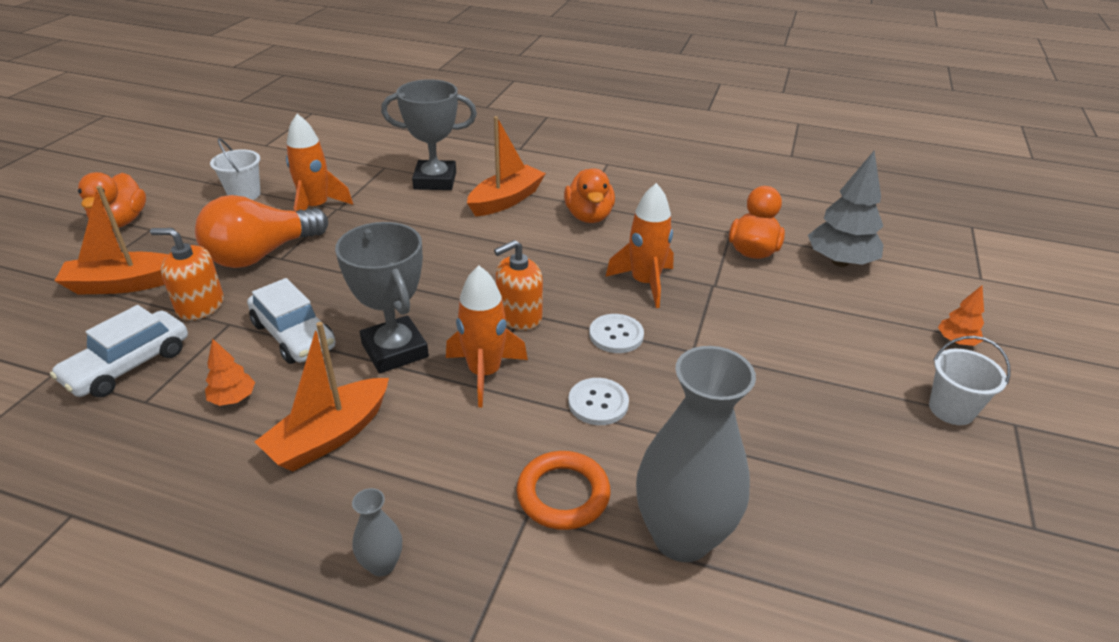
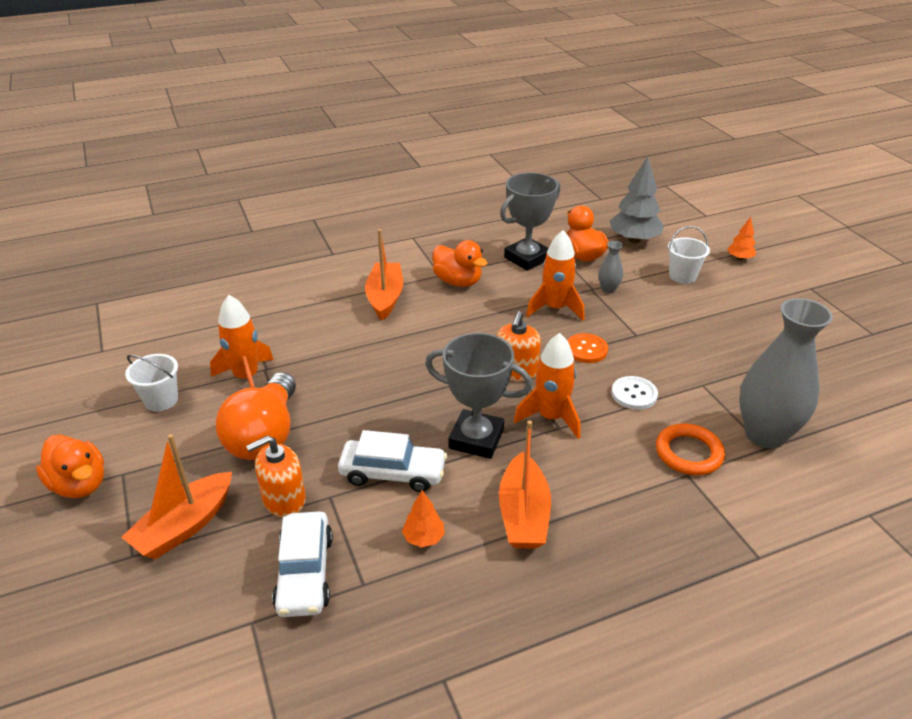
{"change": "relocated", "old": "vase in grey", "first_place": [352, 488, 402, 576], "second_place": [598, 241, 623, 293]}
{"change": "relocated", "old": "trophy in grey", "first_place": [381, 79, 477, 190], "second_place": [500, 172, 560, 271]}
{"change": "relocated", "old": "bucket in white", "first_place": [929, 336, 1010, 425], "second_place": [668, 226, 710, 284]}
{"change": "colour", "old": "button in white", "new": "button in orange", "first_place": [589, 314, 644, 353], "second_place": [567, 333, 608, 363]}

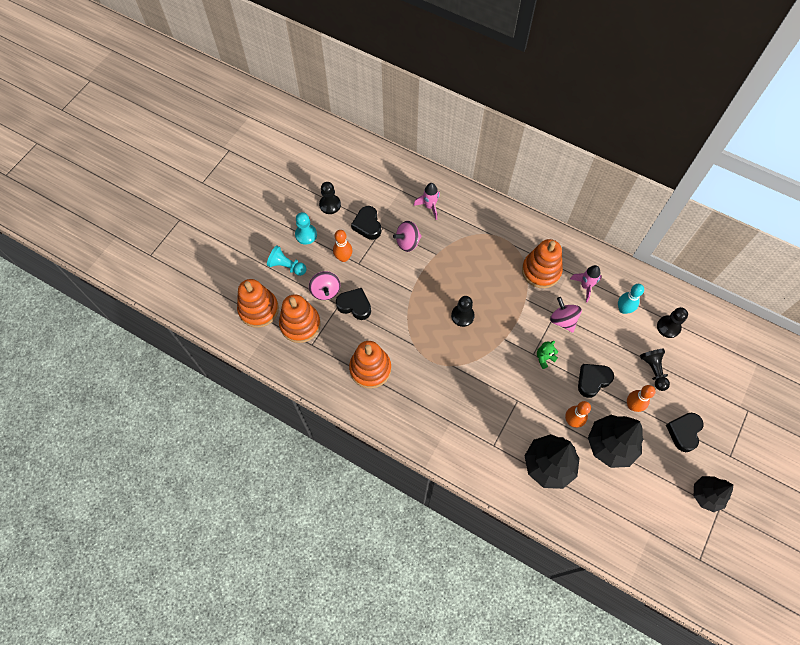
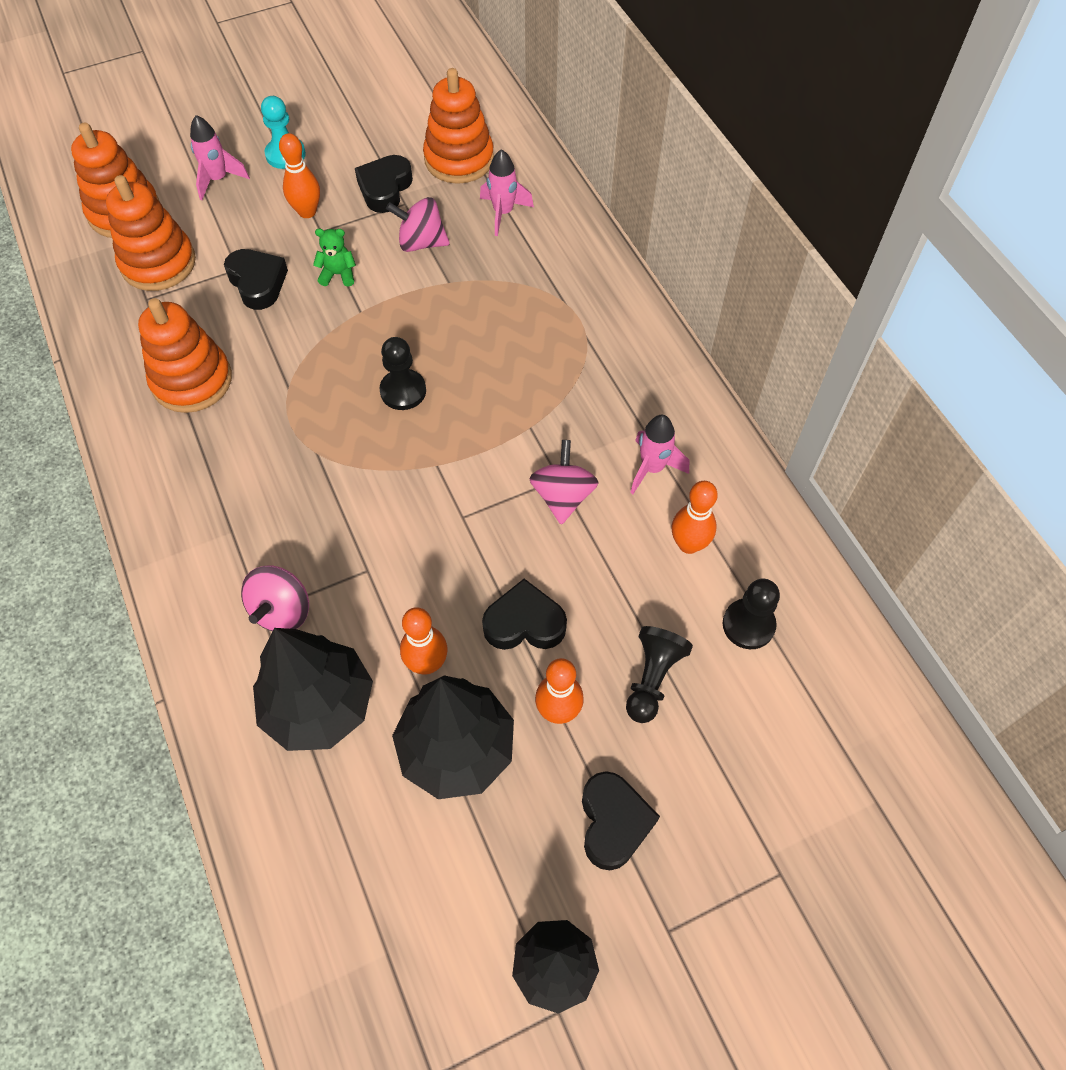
{"change": "missing", "old": "pawn in black", "first_place": [319, 182, 341, 214]}
{"change": "relocated", "old": "spinning top in pink", "first_place": [309, 271, 341, 300], "second_place": [241, 566, 309, 631]}
{"change": "relocated", "old": "stacking toy in orange", "first_place": [522, 239, 563, 288], "second_place": [423, 68, 494, 184]}
{"change": "relocated", "old": "teddy bear in green", "first_place": [537, 341, 558, 369], "second_place": [313, 229, 356, 286]}
{"change": "exchanged", "old": "pawn in turquoise", "new": "rocket in pink", "first_place": [267, 245, 307, 276], "second_place": [190, 115, 250, 200]}
{"change": "colour", "old": "bowling pin in turquoise", "new": "bowling pin in orange", "first_place": [618, 284, 644, 314], "second_place": [672, 481, 718, 554]}
{"change": "spun", "old": "heart in black", "first_place": [666, 413, 703, 452], "second_place": [582, 771, 660, 870], "degrees": 120}

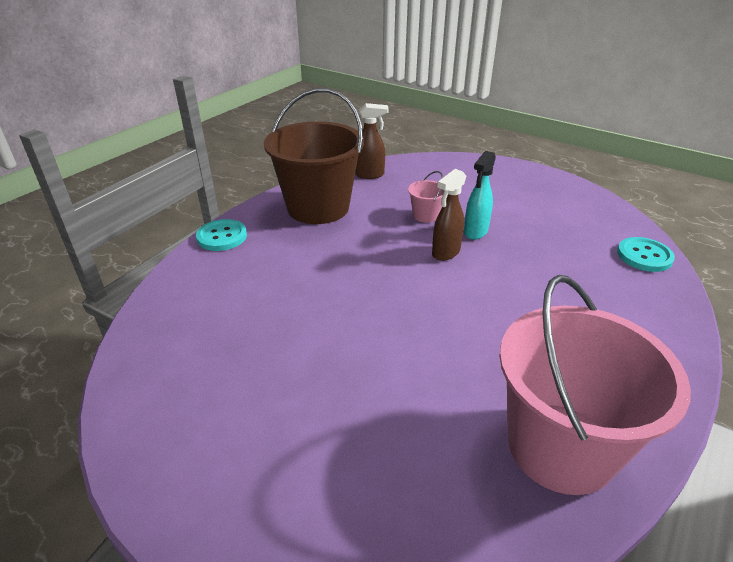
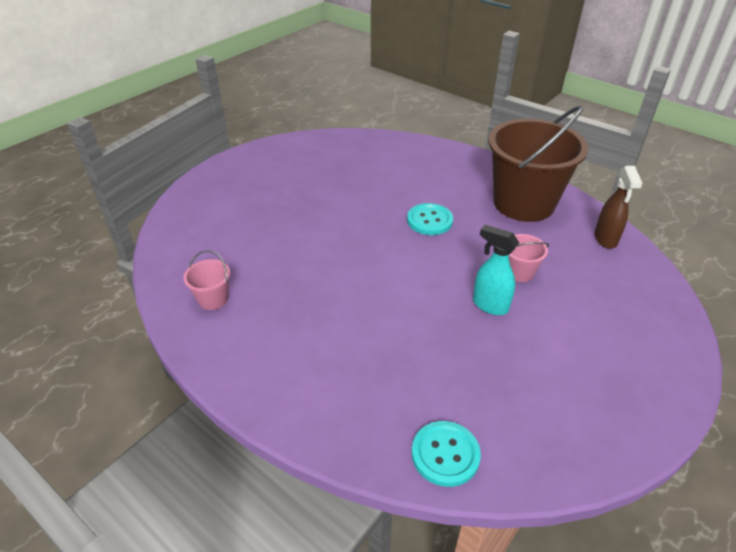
{"change": "missing", "old": "spray bottle in brown", "first_place": [432, 169, 466, 261]}
{"change": "relocated", "old": "button in turquoise", "first_place": [196, 219, 247, 251], "second_place": [407, 203, 453, 235]}
{"change": "size", "old": "bucket in pink", "first_place": [500, 275, 691, 495], "second_place": [183, 250, 230, 310], "factor": 0.41}

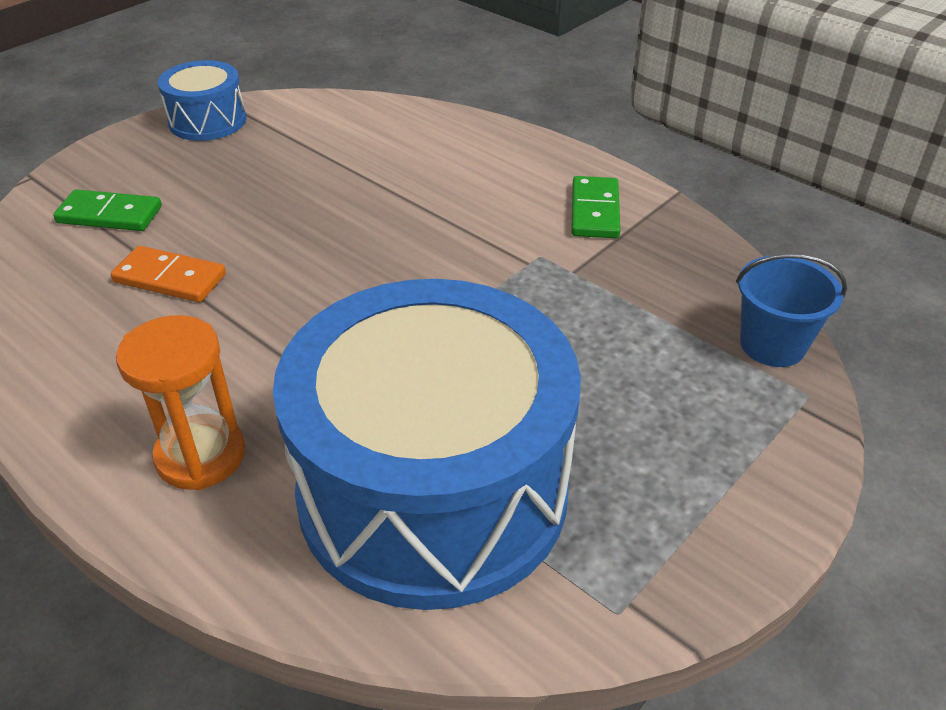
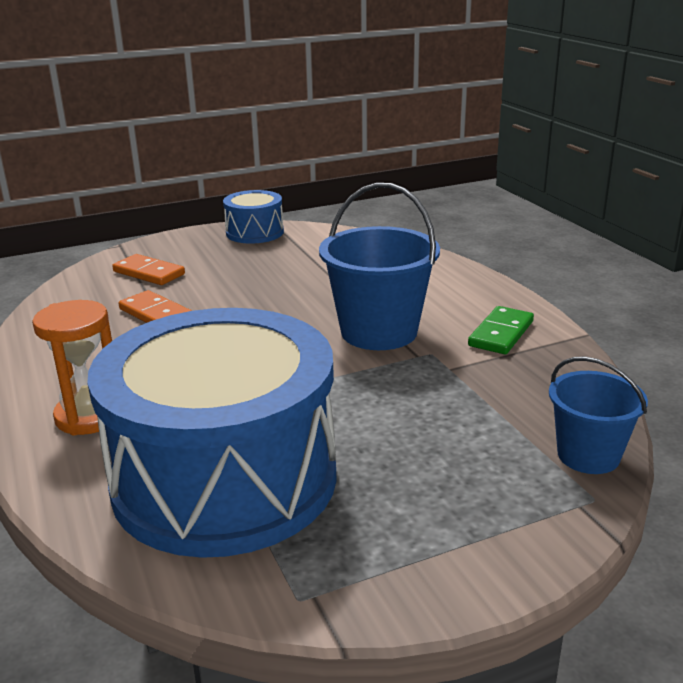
{"change": "appeared", "new": "bucket in blue", "second_place": [319, 183, 440, 350]}
{"change": "colour", "old": "domino in green", "new": "domino in orange", "first_place": [53, 189, 162, 231], "second_place": [112, 254, 185, 285]}

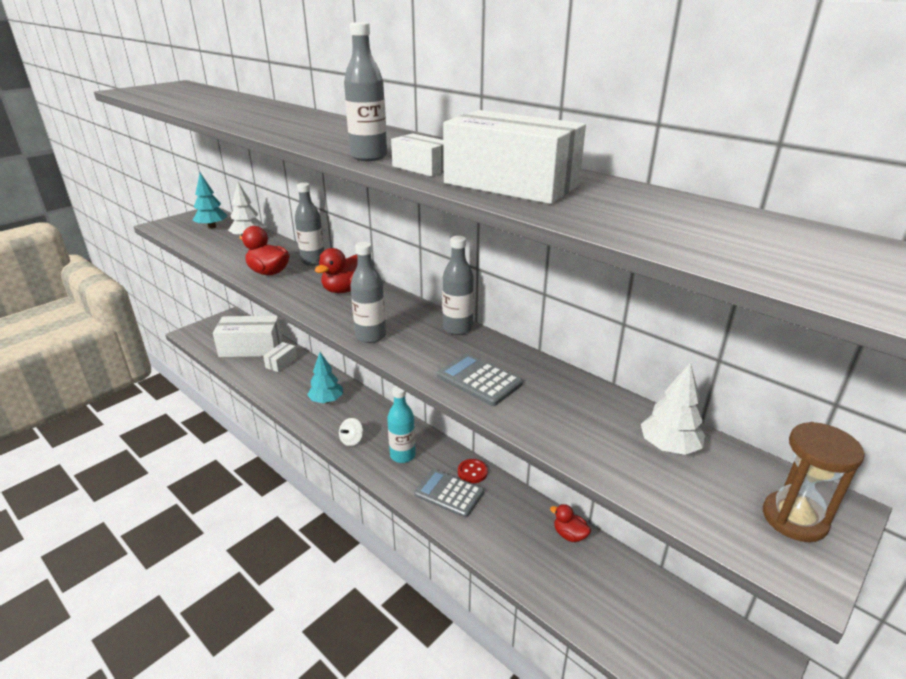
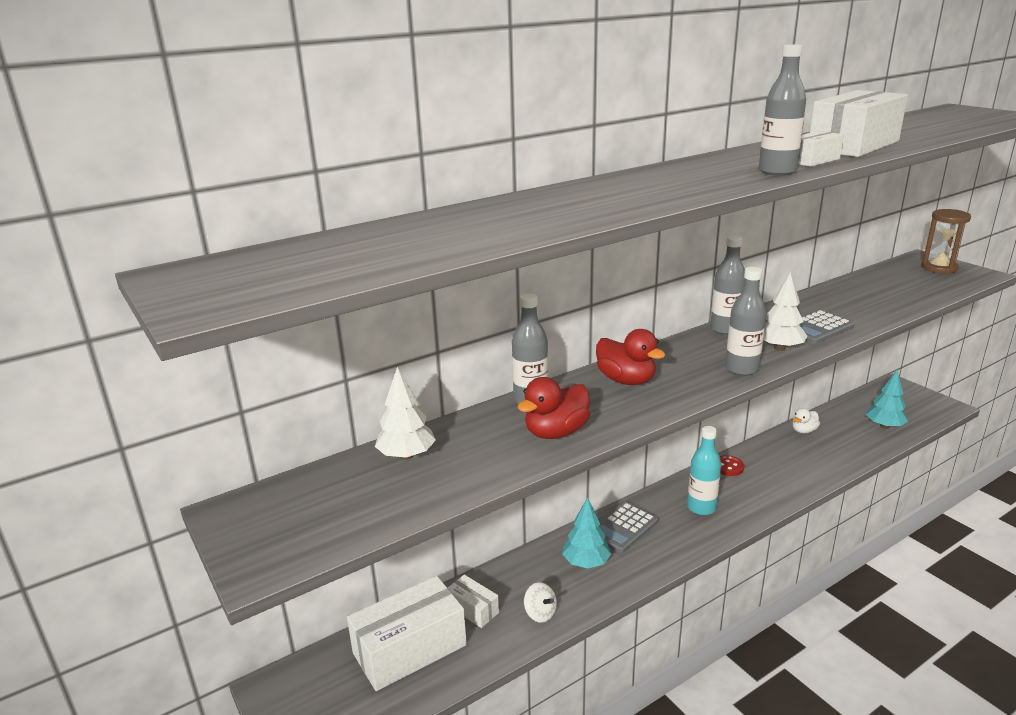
{"change": "relocated", "old": "tree in turquoise", "first_place": [192, 172, 228, 229], "second_place": [866, 370, 908, 429]}
{"change": "relocated", "old": "spinning top in white", "first_place": [339, 418, 363, 446], "second_place": [524, 582, 557, 623]}
{"change": "relocated", "old": "calculator in grey", "first_place": [414, 469, 484, 518], "second_place": [599, 502, 658, 553]}
{"change": "relocated", "old": "tree in white", "first_place": [641, 362, 705, 455], "second_place": [763, 272, 807, 351]}
{"change": "colour", "old": "duck in red", "new": "duck in white", "first_place": [550, 504, 591, 542], "second_place": [793, 408, 820, 433]}
{"change": "spun", "old": "box in white", "first_place": [213, 316, 283, 357], "second_place": [347, 576, 467, 691], "degrees": 45}

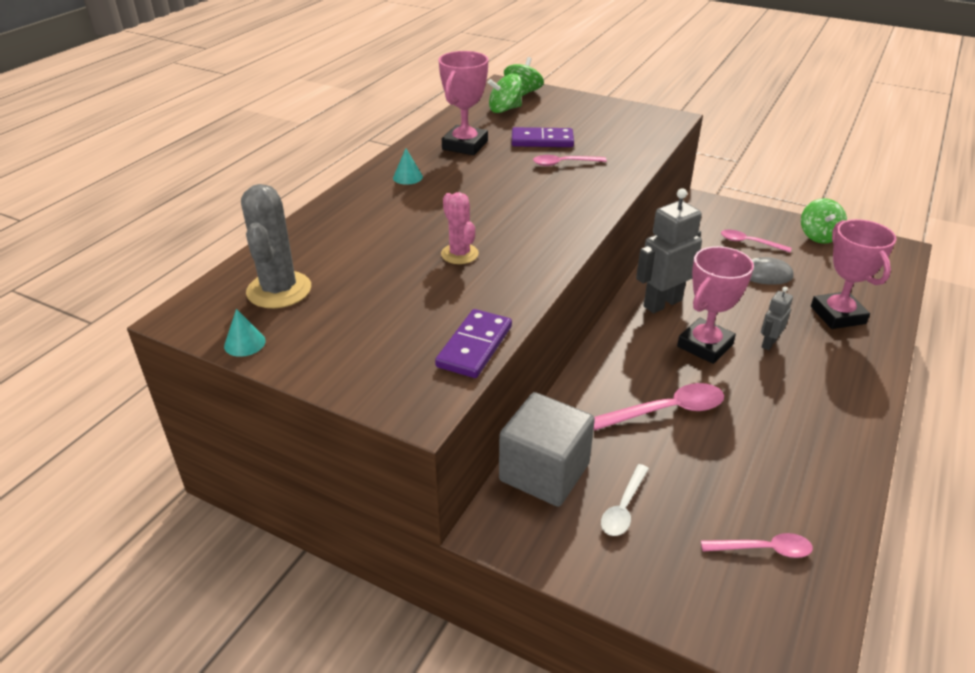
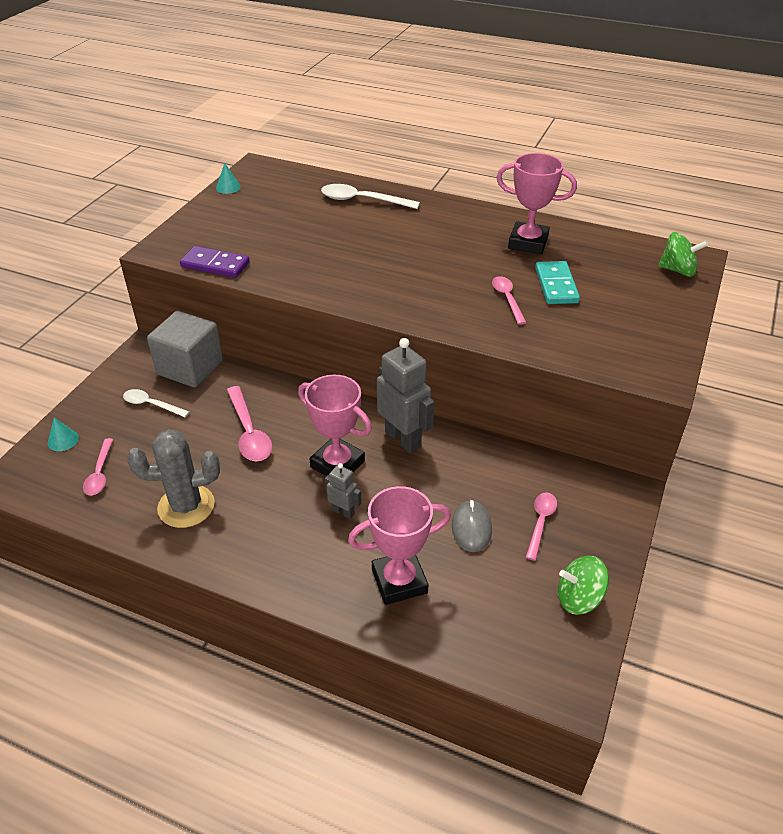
{"change": "missing", "old": "cactus in pink", "first_place": [441, 192, 479, 264]}
{"change": "missing", "old": "spinning top in green", "first_place": [487, 74, 522, 113]}
{"change": "appeared", "new": "spoon in white", "second_place": [321, 184, 420, 209]}
{"change": "relocated", "old": "cactus in grey", "first_place": [241, 184, 311, 308], "second_place": [127, 429, 220, 528]}
{"change": "relocated", "old": "cone in turquoise", "first_place": [393, 148, 423, 185], "second_place": [48, 417, 79, 451]}
{"change": "colour", "old": "domino in purple", "new": "domino in turquoise", "first_place": [512, 127, 574, 147], "second_place": [535, 261, 580, 304]}

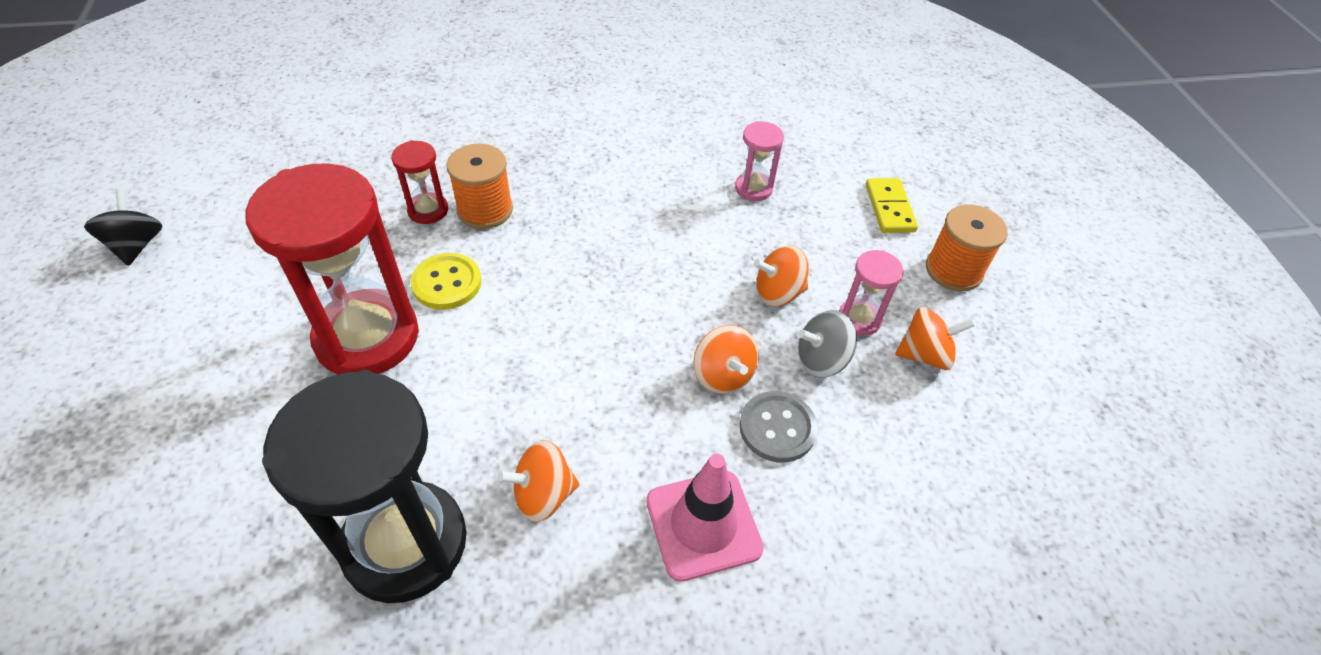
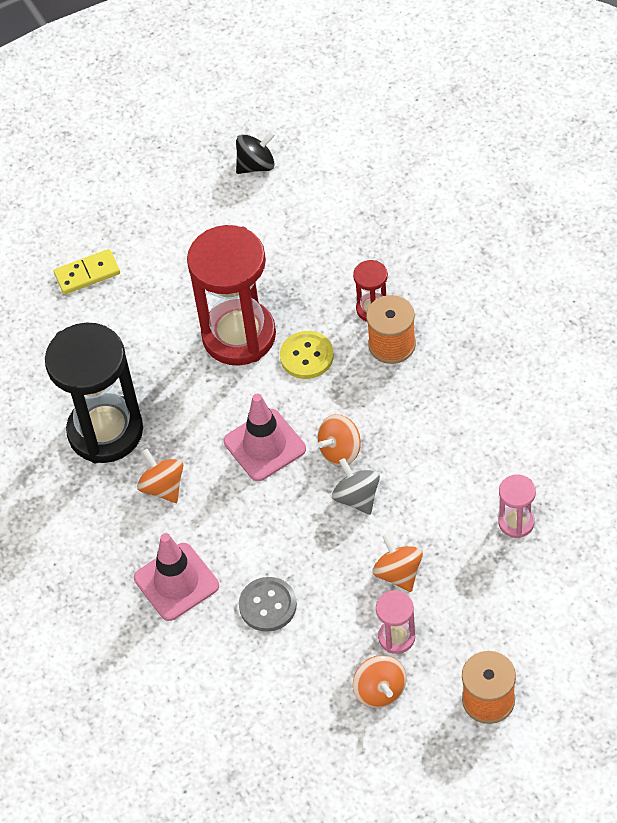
{"change": "appeared", "new": "traffic cone in pink", "second_place": [224, 394, 306, 481]}
{"change": "relocated", "old": "spinning top in orange", "first_place": [694, 325, 759, 394], "second_place": [317, 414, 361, 466]}
{"change": "relocated", "old": "spinning top in grey", "first_place": [798, 310, 857, 377], "second_place": [332, 458, 380, 515]}
{"change": "relocated", "old": "domino in yellow", "first_place": [866, 178, 918, 233], "second_place": [54, 249, 120, 294]}

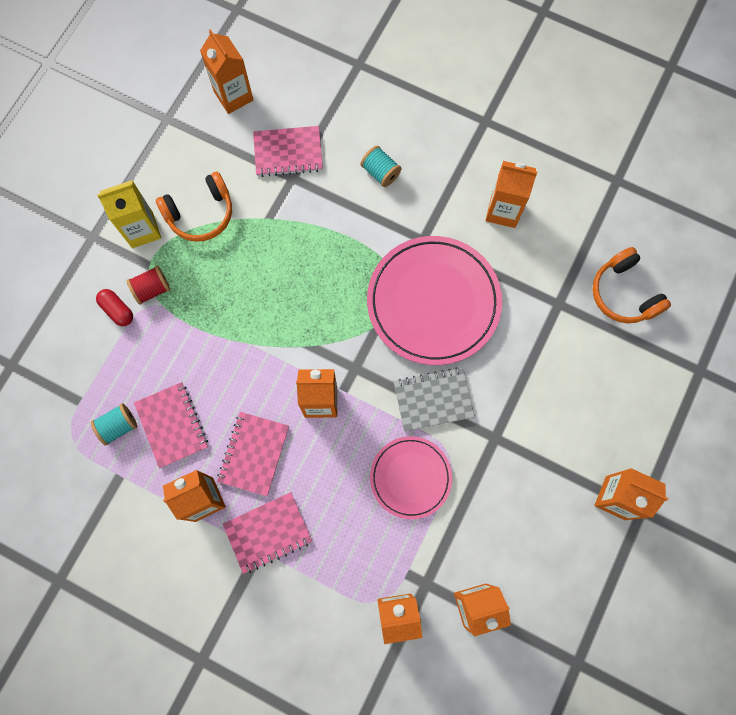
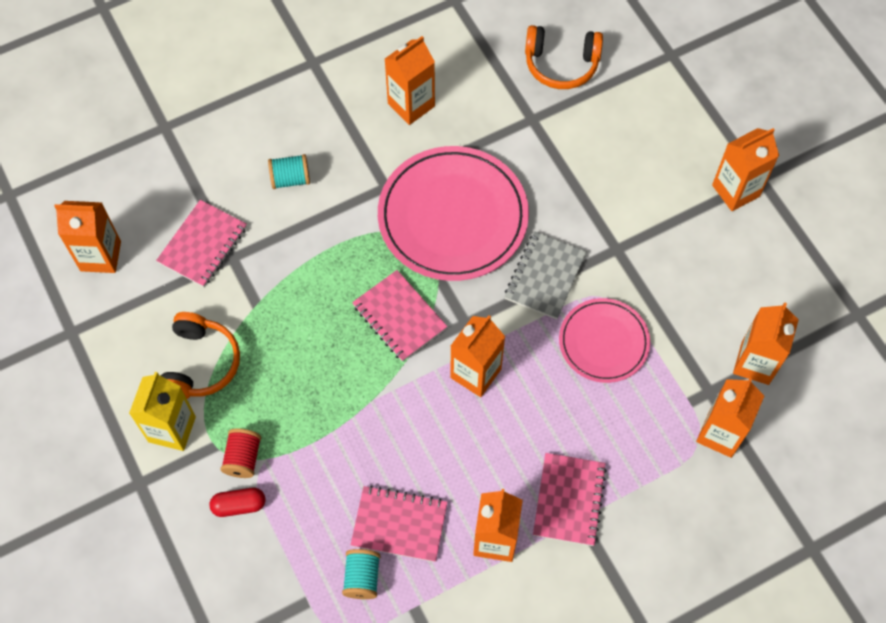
{"change": "relocated", "old": "notebook in pink", "first_place": [217, 412, 289, 496], "second_place": [352, 270, 447, 362]}

